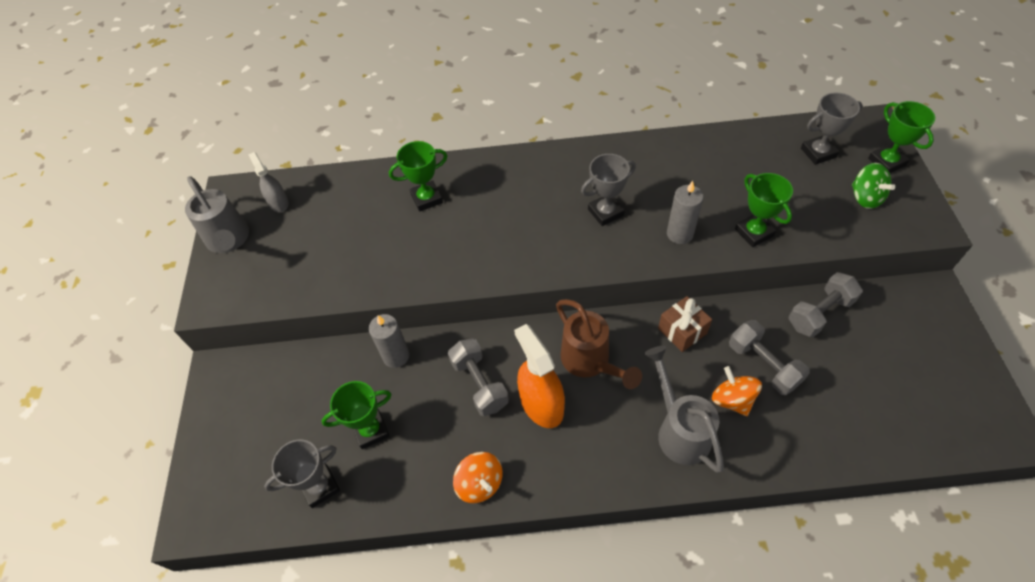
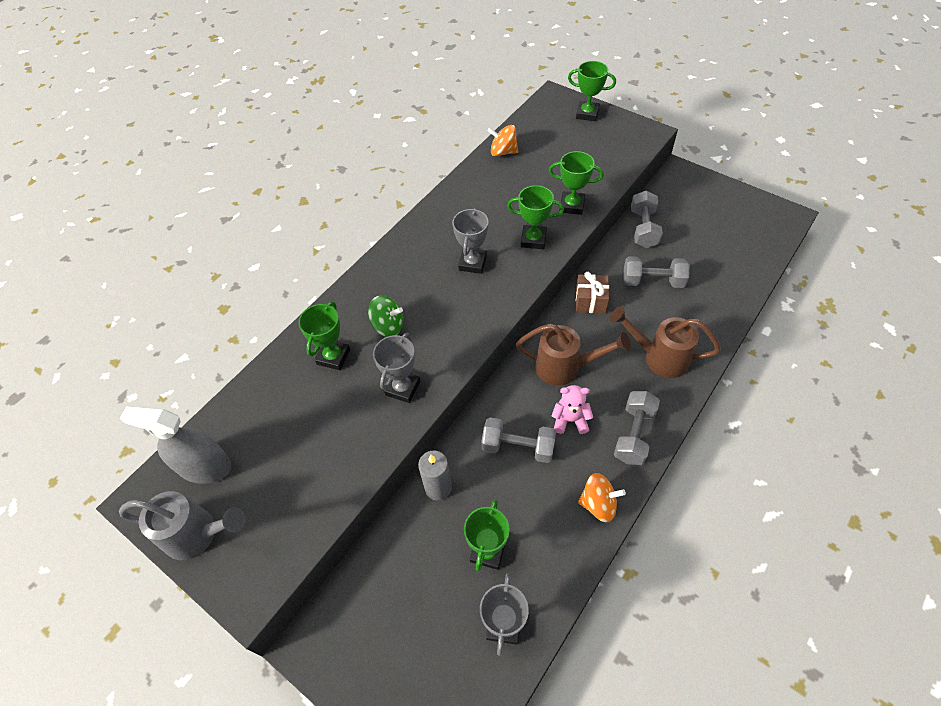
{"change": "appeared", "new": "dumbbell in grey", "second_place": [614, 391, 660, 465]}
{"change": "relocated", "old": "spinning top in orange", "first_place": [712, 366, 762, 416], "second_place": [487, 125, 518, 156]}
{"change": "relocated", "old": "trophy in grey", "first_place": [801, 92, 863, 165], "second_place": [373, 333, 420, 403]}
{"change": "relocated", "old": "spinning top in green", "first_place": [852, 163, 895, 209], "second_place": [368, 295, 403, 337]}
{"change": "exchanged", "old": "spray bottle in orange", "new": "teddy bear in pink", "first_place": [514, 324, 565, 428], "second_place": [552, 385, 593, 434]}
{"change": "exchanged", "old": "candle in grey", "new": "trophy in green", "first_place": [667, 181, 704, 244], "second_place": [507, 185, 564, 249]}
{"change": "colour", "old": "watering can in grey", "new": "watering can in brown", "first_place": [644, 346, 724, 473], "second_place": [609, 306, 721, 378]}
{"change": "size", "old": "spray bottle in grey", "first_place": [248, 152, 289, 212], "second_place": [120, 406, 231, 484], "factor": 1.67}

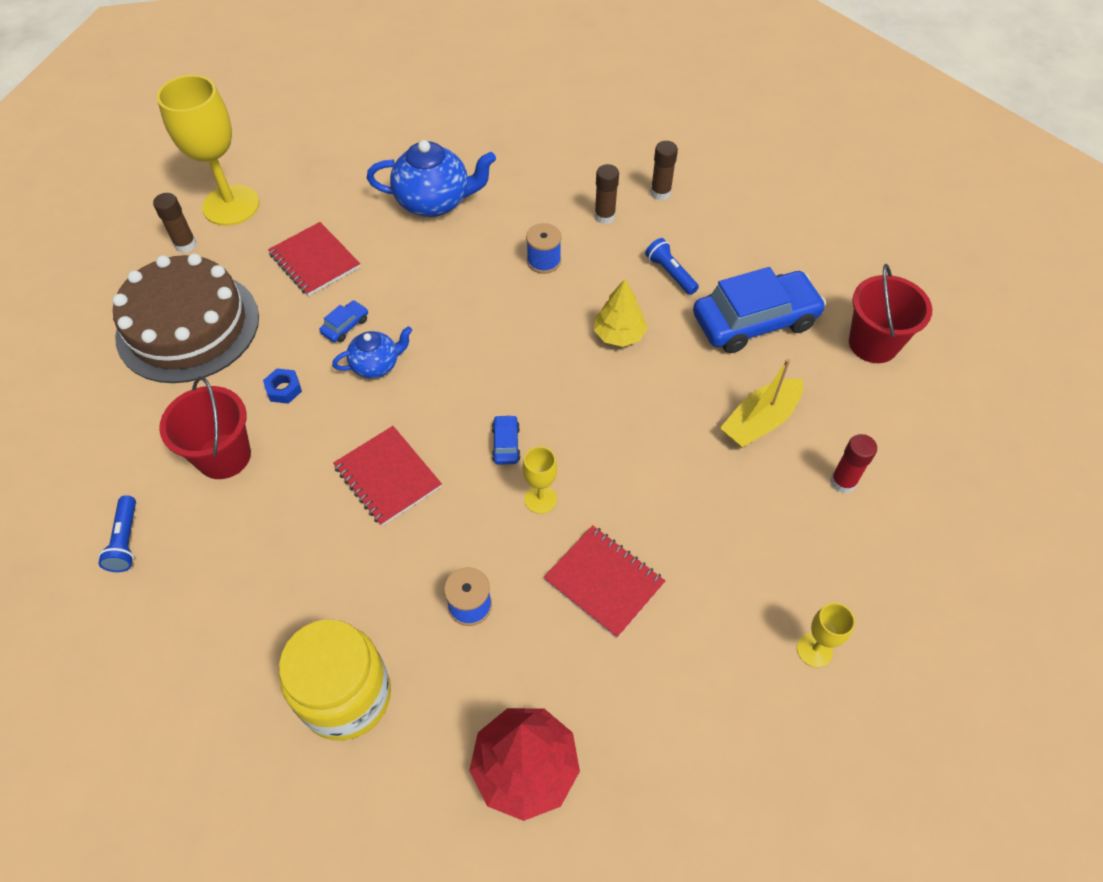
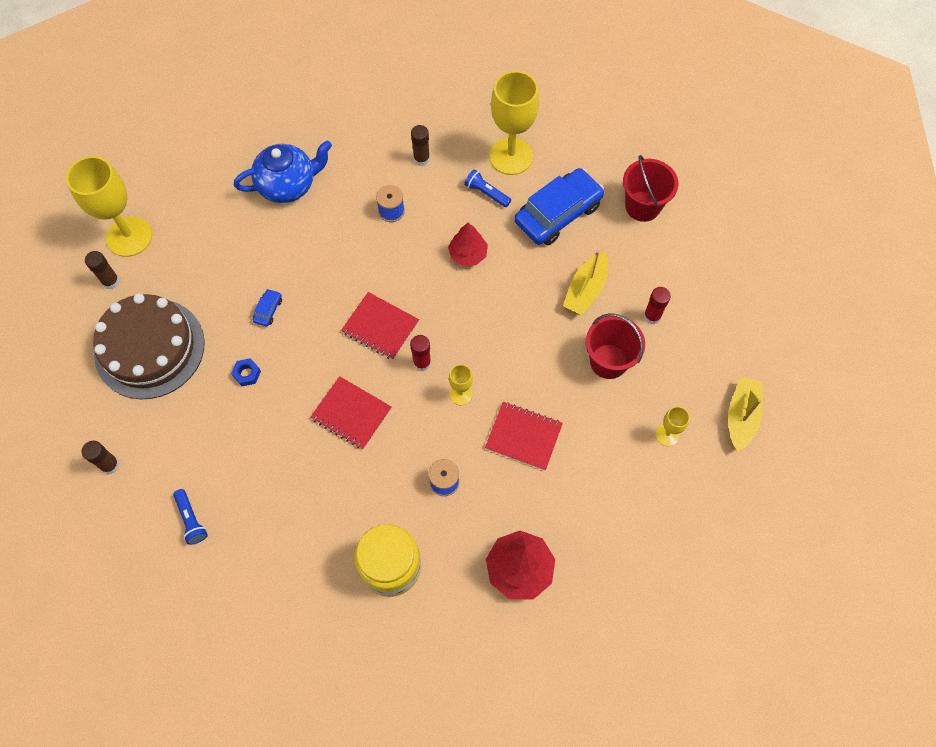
{"change": "missing", "old": "teapot in blue", "first_place": [332, 326, 412, 378]}
{"change": "appeared", "new": "goblet in yellow", "second_place": [489, 71, 539, 175]}
{"change": "appeared", "new": "boat in yellow", "second_place": [728, 376, 763, 452]}
{"change": "relocated", "old": "bucket in red", "first_place": [159, 376, 251, 479], "second_place": [586, 313, 645, 379]}
{"change": "relocated", "old": "notebook in red", "first_place": [268, 222, 360, 296], "second_place": [341, 292, 419, 360]}
{"change": "relocated", "old": "glue stick in brown", "first_place": [650, 141, 678, 200], "second_place": [81, 441, 120, 474]}
{"change": "exchanged", "old": "car in blue", "new": "glue stick in red", "first_place": [492, 415, 520, 465], "second_place": [410, 335, 431, 371]}
{"change": "colour", "old": "tree in yellow", "new": "tree in red", "first_place": [594, 279, 647, 347], "second_place": [448, 223, 488, 266]}

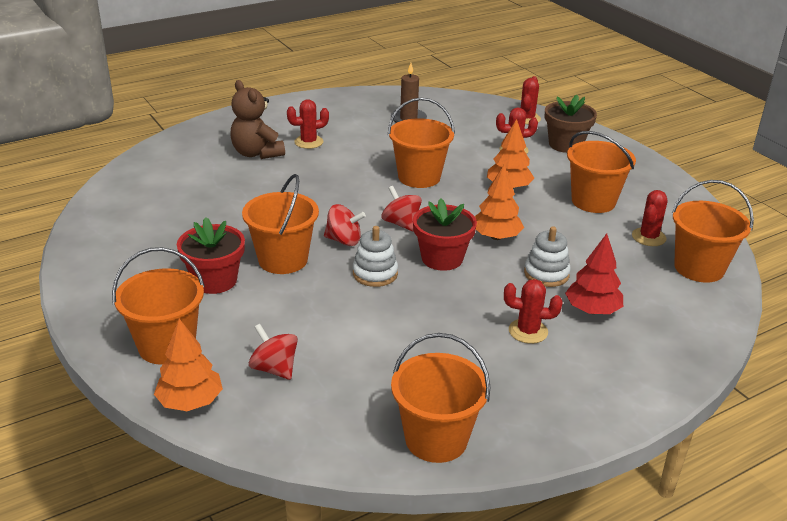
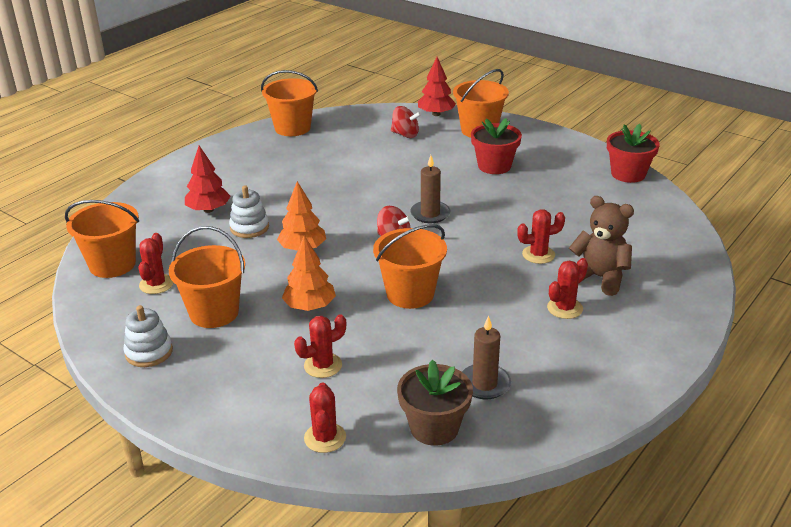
{"change": "missing", "old": "bucket in orange", "first_place": [242, 174, 319, 274]}
{"change": "relocated", "old": "stacking toy in white", "first_place": [353, 226, 398, 287], "second_place": [123, 305, 173, 367]}
{"change": "relocated", "old": "flower pot in red", "first_place": [413, 199, 477, 271], "second_place": [607, 124, 660, 183]}
{"change": "relocated", "old": "cactus in red", "first_place": [504, 279, 562, 344], "second_place": [517, 209, 565, 264]}
{"change": "relocated", "old": "flower pot in brown", "first_place": [545, 95, 597, 153], "second_place": [397, 359, 473, 446]}
{"change": "exchanged", "old": "spinning top in red", "new": "candle in brown", "first_place": [324, 204, 366, 246], "second_place": [410, 155, 450, 223]}
{"change": "colour", "old": "tree in orange", "new": "tree in red", "first_place": [154, 319, 223, 411], "second_place": [418, 57, 456, 116]}

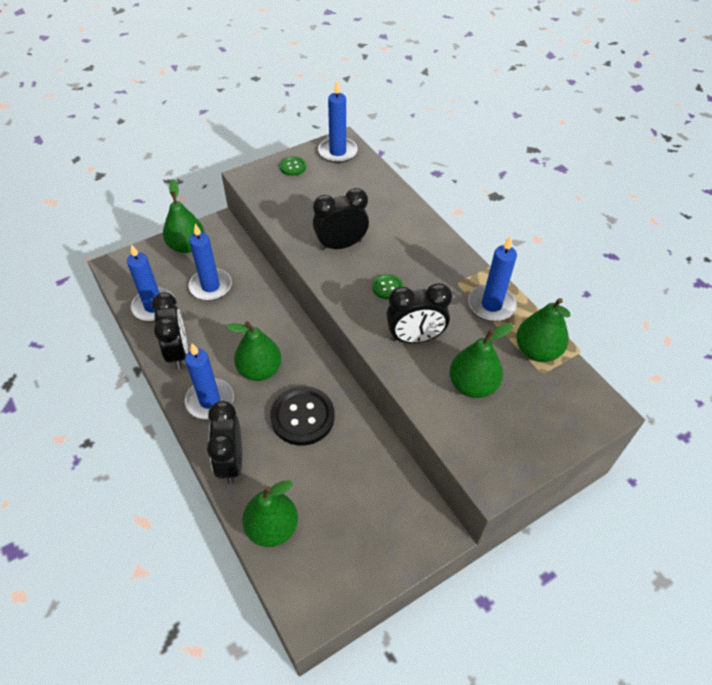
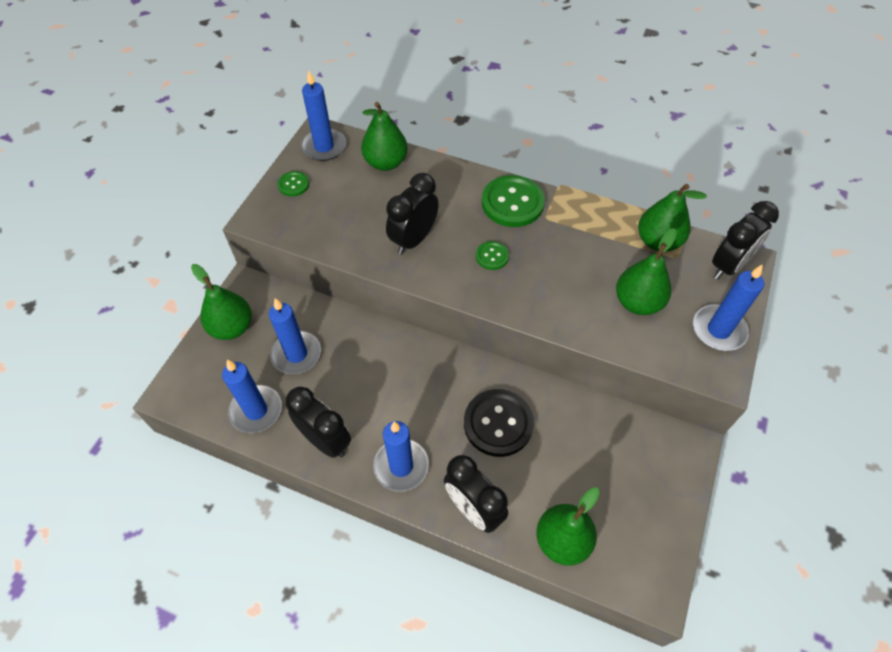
{"change": "appeared", "new": "button in green", "second_place": [482, 175, 545, 227]}
{"change": "relocated", "old": "pear in green", "first_place": [226, 321, 282, 381], "second_place": [361, 102, 408, 171]}
{"change": "relocated", "old": "clock in black", "first_place": [386, 283, 452, 343], "second_place": [712, 201, 779, 280]}
{"change": "relocated", "old": "candle in blue", "first_place": [468, 236, 517, 321], "second_place": [693, 264, 764, 351]}

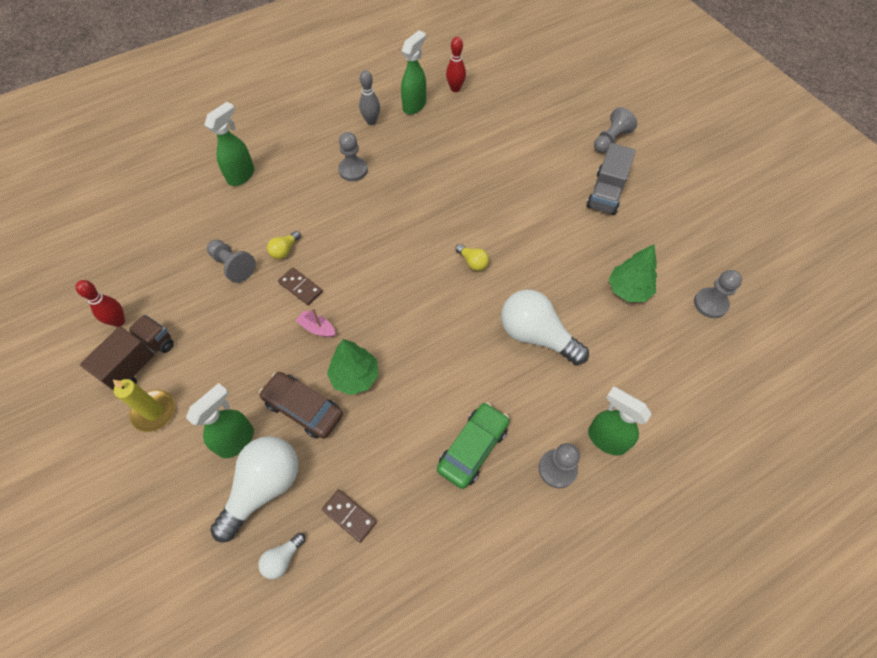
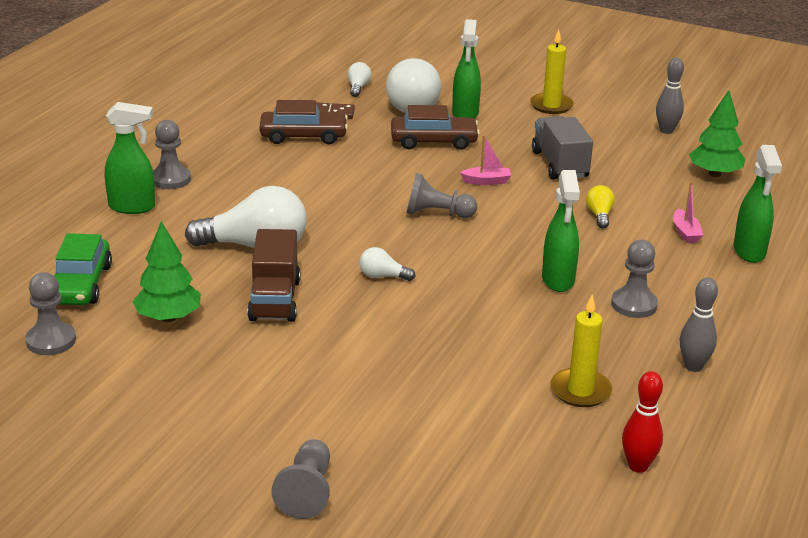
{"change": "missing", "old": "domino in brown", "first_place": [278, 267, 323, 305]}
{"change": "appeared", "new": "car in brown", "second_place": [260, 100, 348, 144]}
{"change": "appeared", "new": "candle in yellow", "second_place": [550, 295, 612, 407]}
{"change": "appeared", "new": "boat in pink", "second_place": [673, 182, 703, 243]}
{"change": "relocated", "old": "truck in brown", "first_place": [80, 314, 174, 391], "second_place": [247, 229, 301, 322]}
{"change": "relocated", "old": "pawn in grey", "first_place": [207, 239, 256, 283], "second_place": [407, 173, 477, 218]}
{"change": "relocated", "old": "tree in green", "first_place": [327, 339, 379, 395], "second_place": [689, 90, 746, 177]}
{"change": "relocated", "old": "spray bottle in green", "first_place": [401, 30, 426, 115], "second_place": [542, 170, 580, 292]}
{"change": "relocated", "old": "car in green", "first_place": [437, 402, 509, 489], "second_place": [54, 233, 112, 305]}
{"change": "relocated", "old": "truck in grey", "first_place": [586, 143, 636, 215], "second_place": [532, 116, 593, 180]}
{"change": "colour", "old": "bowling pin in red", "new": "bowling pin in grey", "first_place": [75, 280, 125, 327], "second_place": [656, 58, 684, 134]}
{"change": "colour", "old": "light bulb in yellow", "new": "light bulb in white", "first_place": [455, 244, 489, 271], "second_place": [359, 247, 416, 281]}

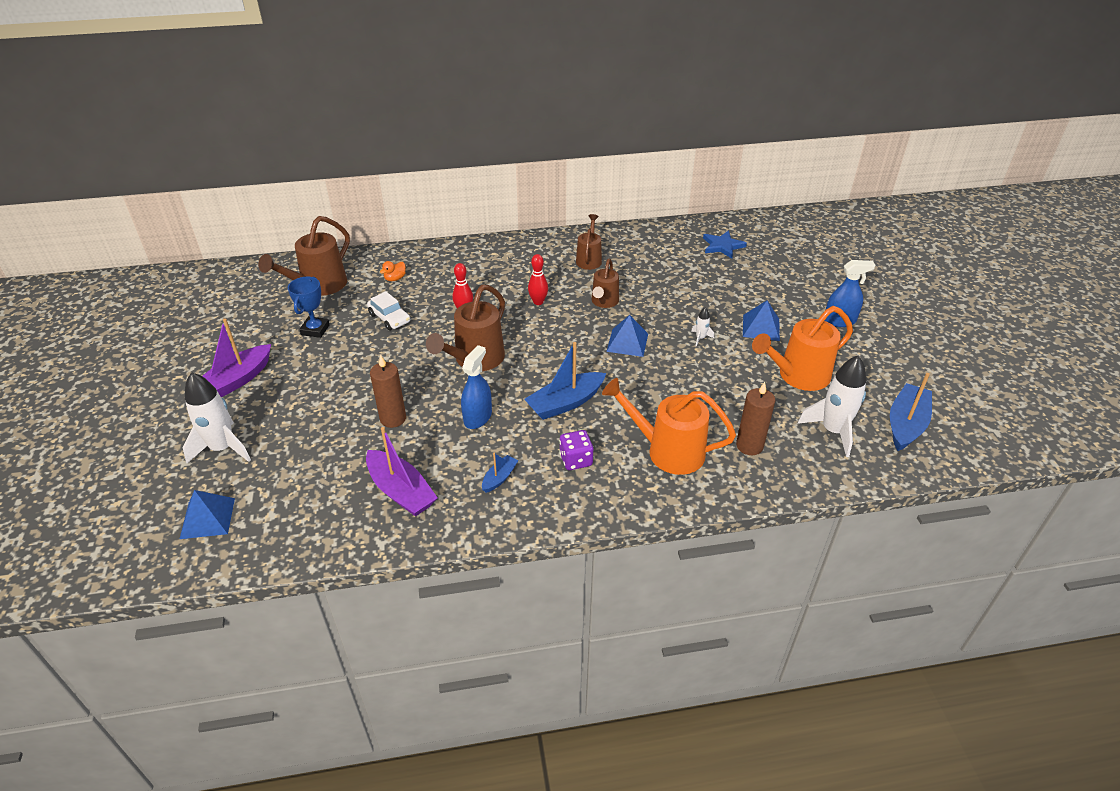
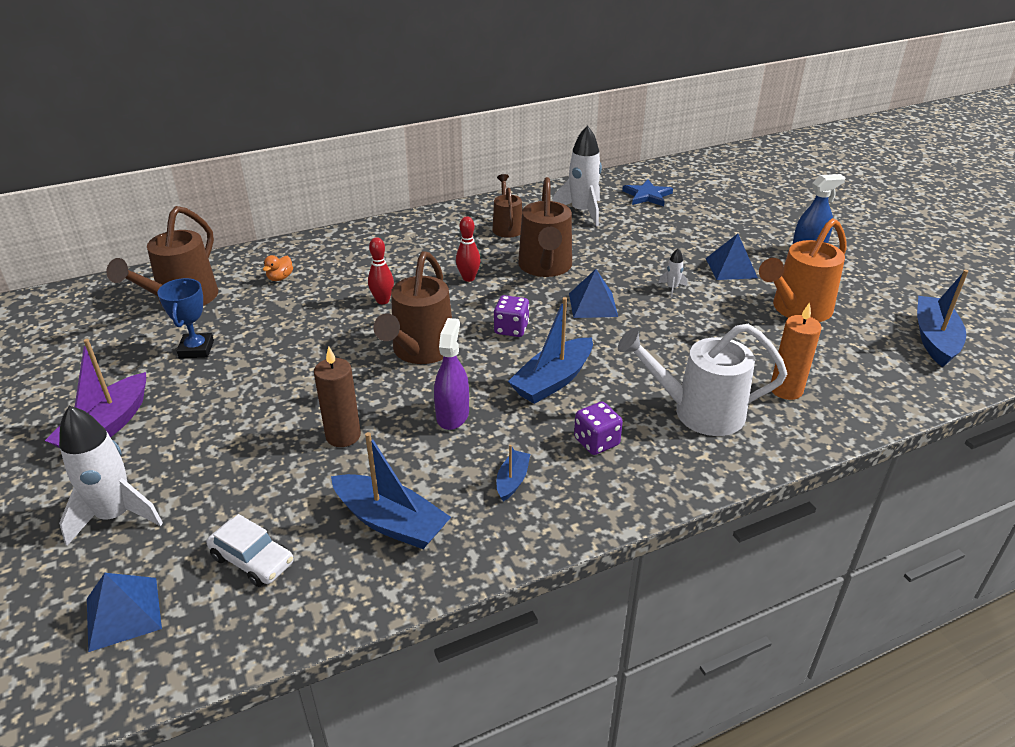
{"change": "appeared", "new": "dice in purple", "second_place": [494, 295, 529, 337]}
{"change": "relocated", "old": "car in white", "first_place": [367, 291, 410, 330], "second_place": [206, 514, 294, 587]}
{"change": "relocated", "old": "rocket in white", "first_place": [798, 355, 866, 457], "second_place": [552, 125, 602, 227]}
{"change": "colour", "old": "boat in purple", "new": "boat in blue", "first_place": [366, 427, 438, 517], "second_place": [331, 432, 451, 549]}
{"change": "colour", "old": "spray bottle in blue", "new": "spray bottle in purple", "first_place": [461, 345, 492, 429], "second_place": [434, 318, 469, 430]}
{"change": "colour", "old": "watering can in orange", "new": "watering can in white", "first_place": [602, 378, 736, 475], "second_place": [618, 324, 787, 436]}
{"change": "colour", "old": "candle in brown", "new": "candle in orange", "first_place": [736, 382, 775, 455], "second_place": [771, 302, 821, 400]}
{"change": "size", "old": "watering can in brown", "first_place": [591, 259, 619, 308], "second_place": [518, 177, 572, 277], "factor": 1.64}

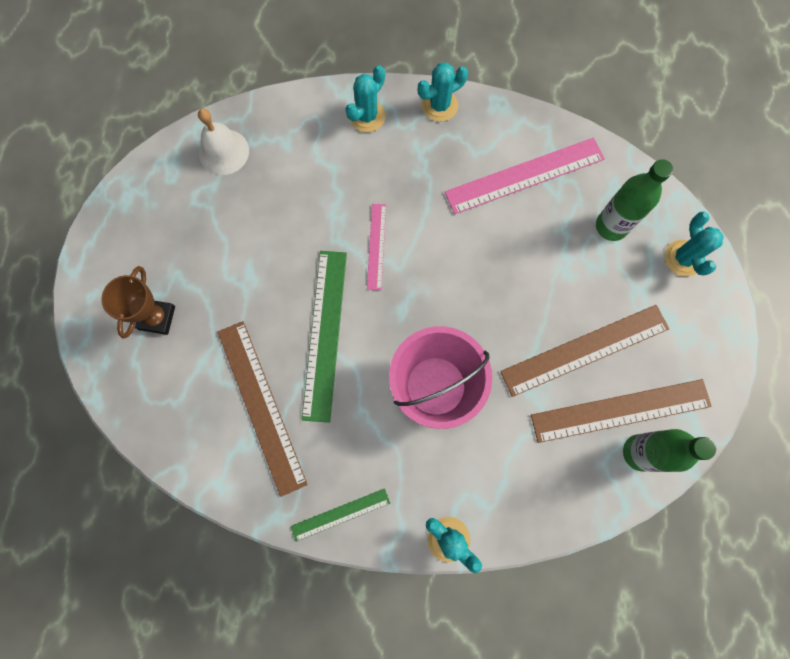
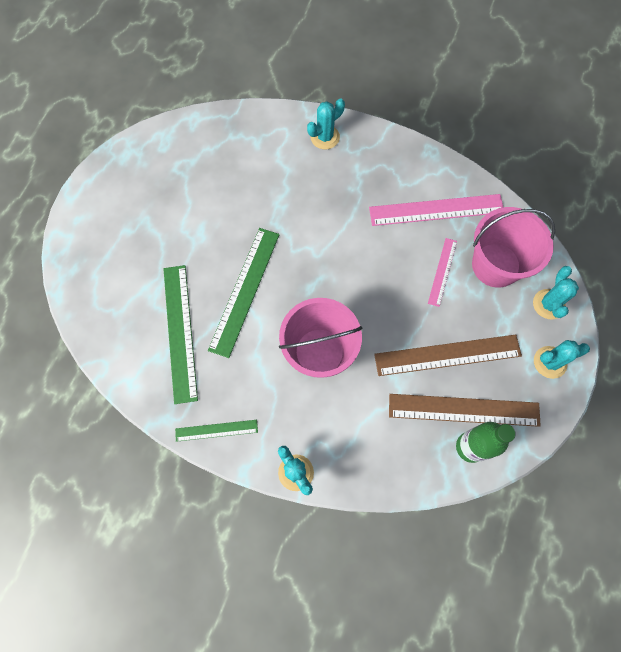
{"change": "missing", "old": "trophy in brown", "first_place": [101, 266, 175, 339]}
{"change": "missing", "old": "bell in white", "first_place": [198, 109, 249, 175]}
{"change": "relocated", "old": "ruler in pink", "first_place": [367, 204, 386, 290], "second_place": [428, 238, 457, 307]}
{"change": "relocated", "old": "cactus in turquoise", "first_place": [418, 62, 468, 122], "second_place": [534, 340, 590, 379]}
{"change": "exchanged", "old": "bottle in green", "new": "bucket in pink", "first_place": [596, 159, 673, 241], "second_place": [472, 207, 555, 288]}
{"change": "colour", "old": "ruler in brown", "new": "ruler in green", "first_place": [218, 321, 308, 497], "second_place": [163, 265, 198, 404]}

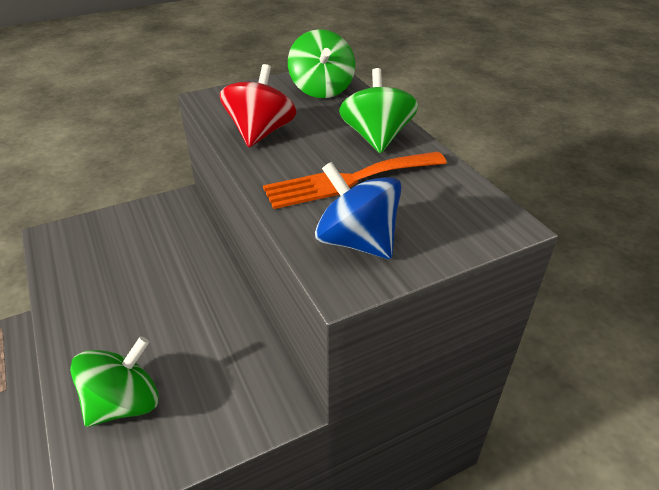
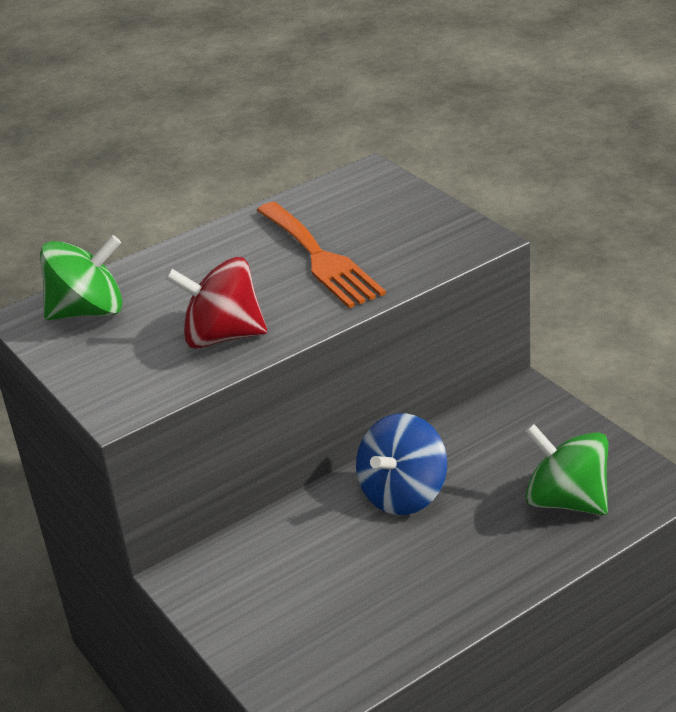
{"change": "missing", "old": "spinning top in green", "first_place": [339, 68, 418, 153]}
{"change": "relocated", "old": "spinning top in blue", "first_place": [315, 162, 402, 259], "second_place": [356, 413, 447, 515]}

